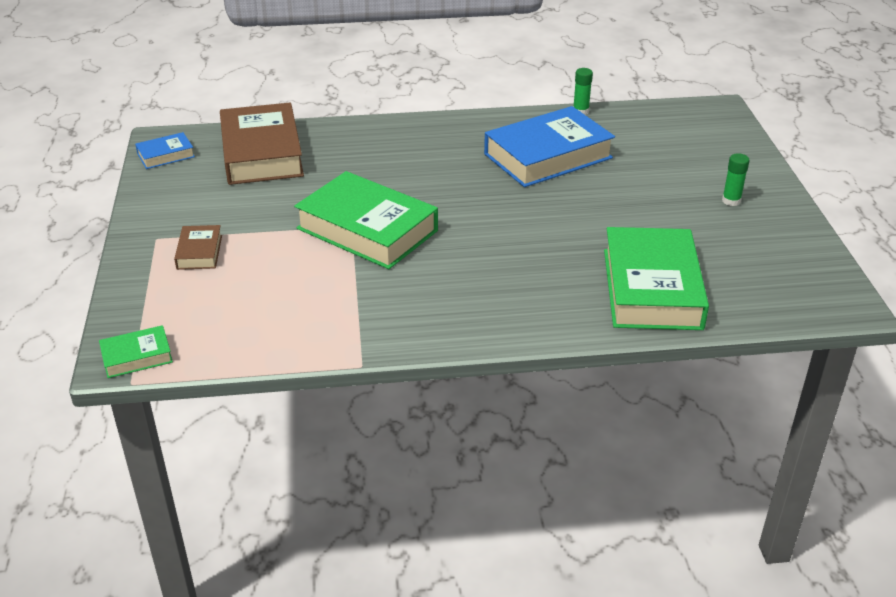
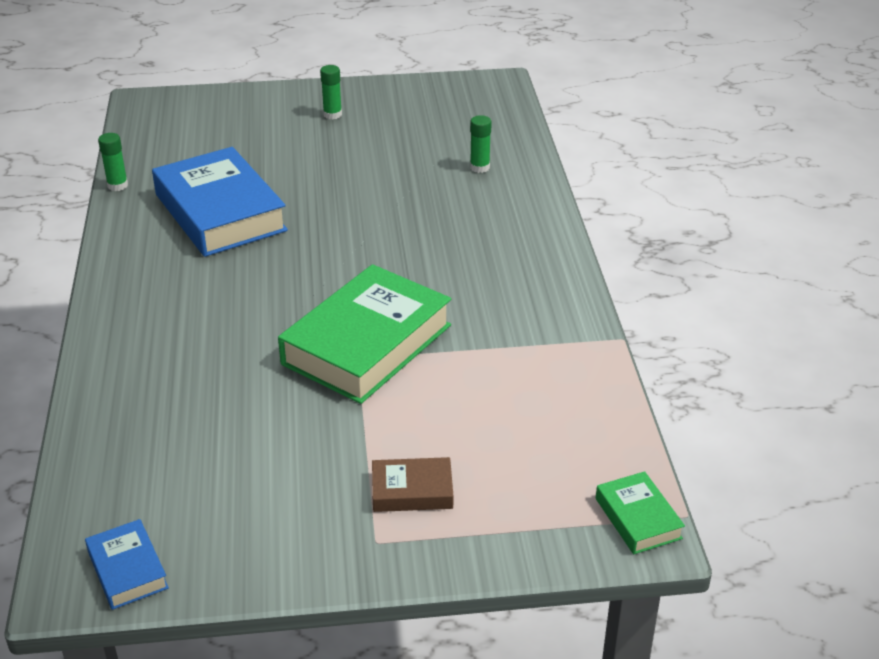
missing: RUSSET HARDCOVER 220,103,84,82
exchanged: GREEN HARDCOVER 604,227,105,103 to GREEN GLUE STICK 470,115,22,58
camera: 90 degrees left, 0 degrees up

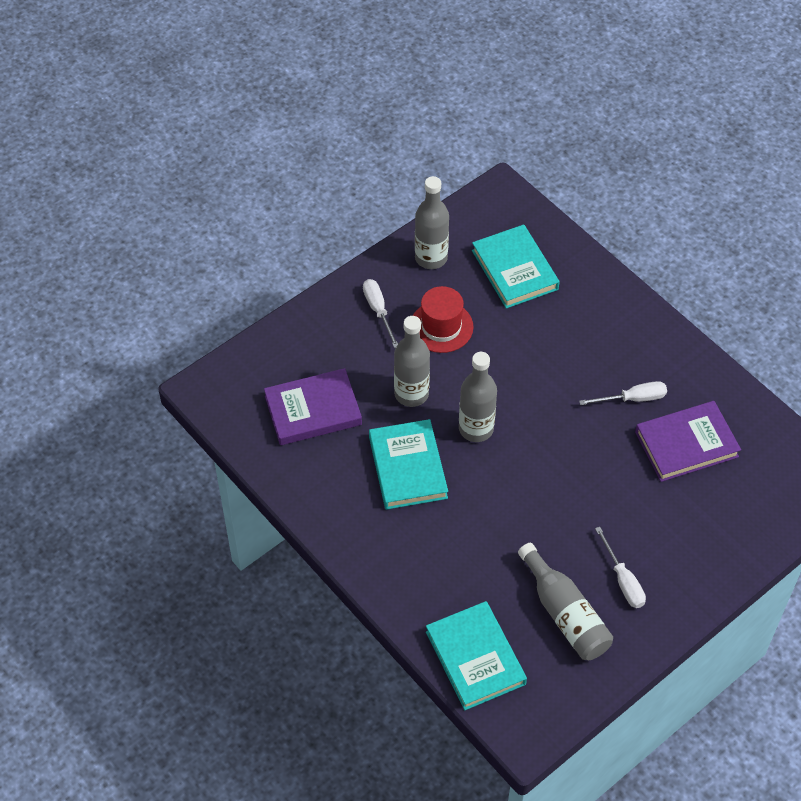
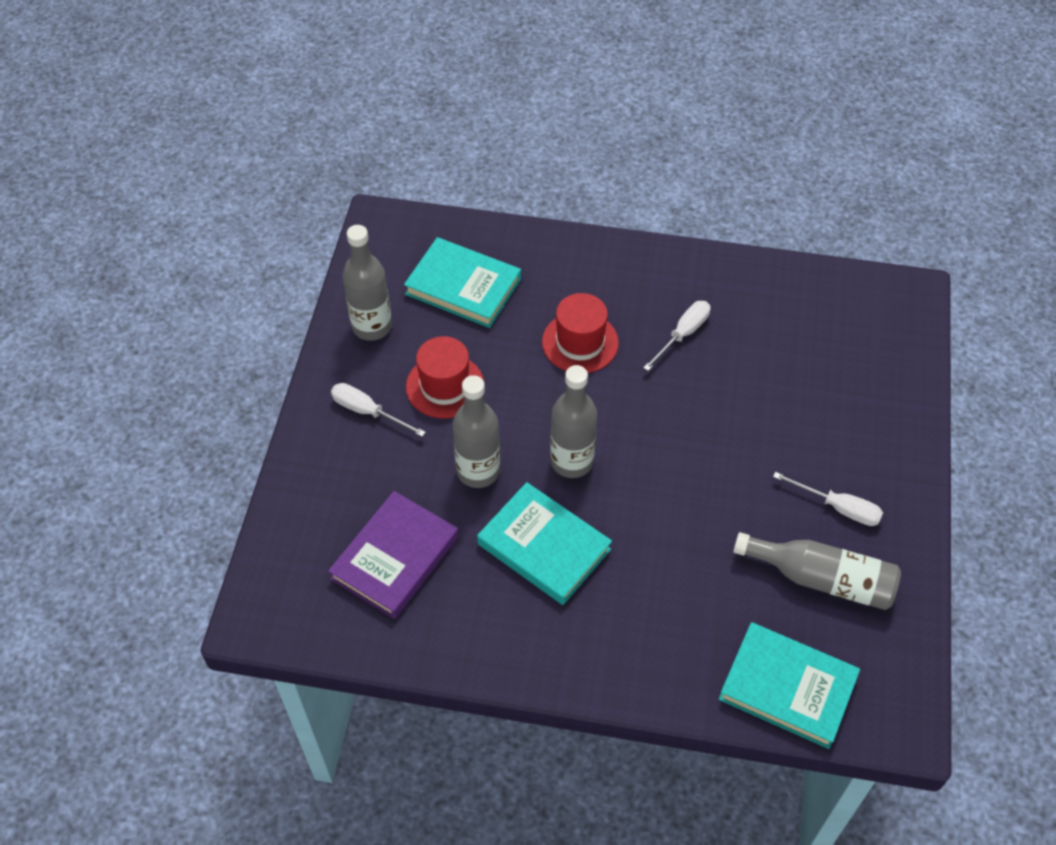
missing: ROYAL PURPLE HARDCOVER 635,401,106,81
appeared: SCARLET TOP HAT 542,293,77,80
camera: 40 degrees left, 0 degrees up

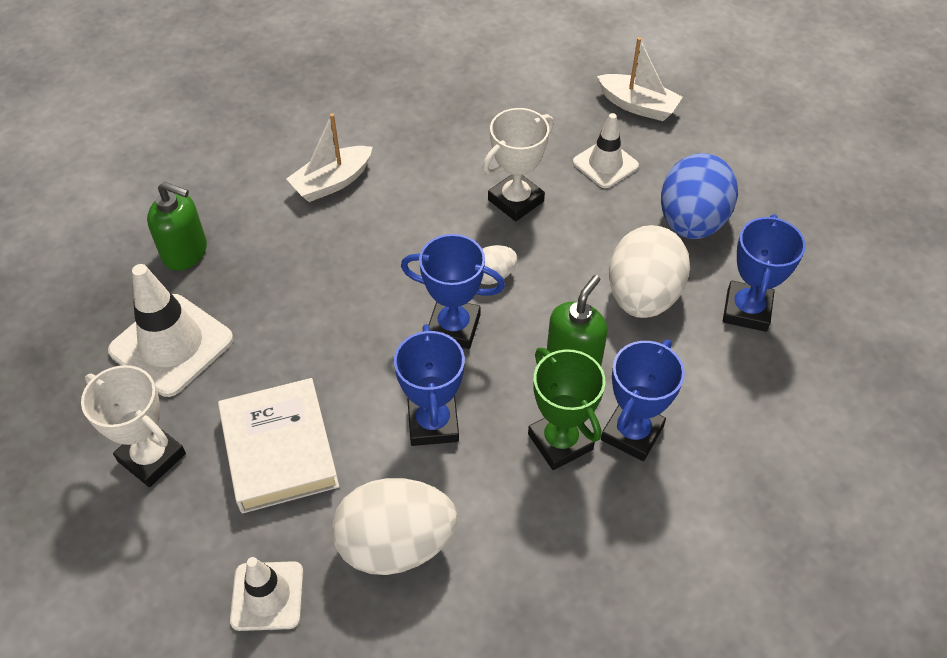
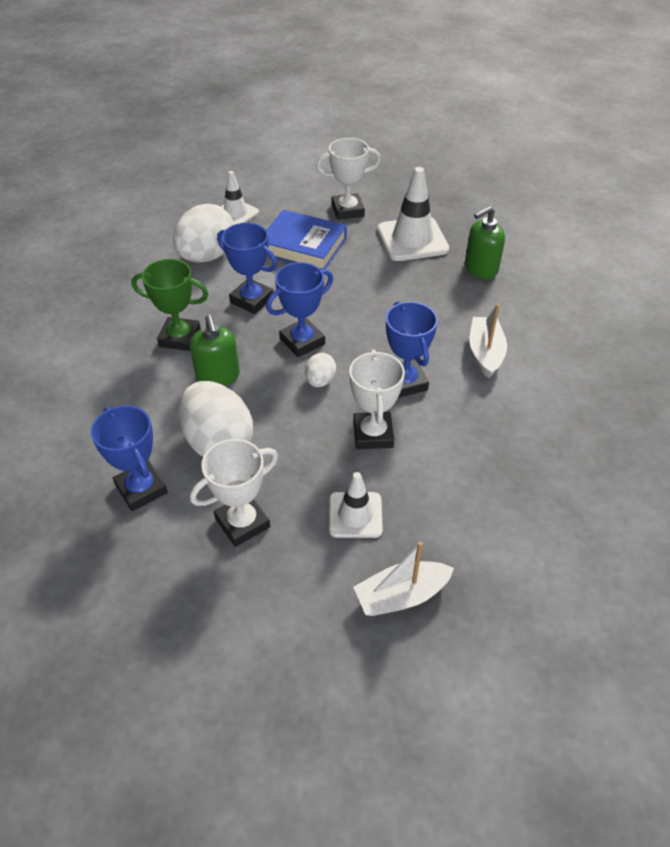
relocated: COBALT TROPHY 601,340,84,121 to 386,301,52,97
exchanged: COBALT EGG 661,153,77,86 to WHITE TROPHY 190,439,88,108
colour: WHITE HARDCOVER 218,378,121,135 to COBALT HARDCOVER 267,209,80,61
camera: 130 degrees right, 5 degrees down

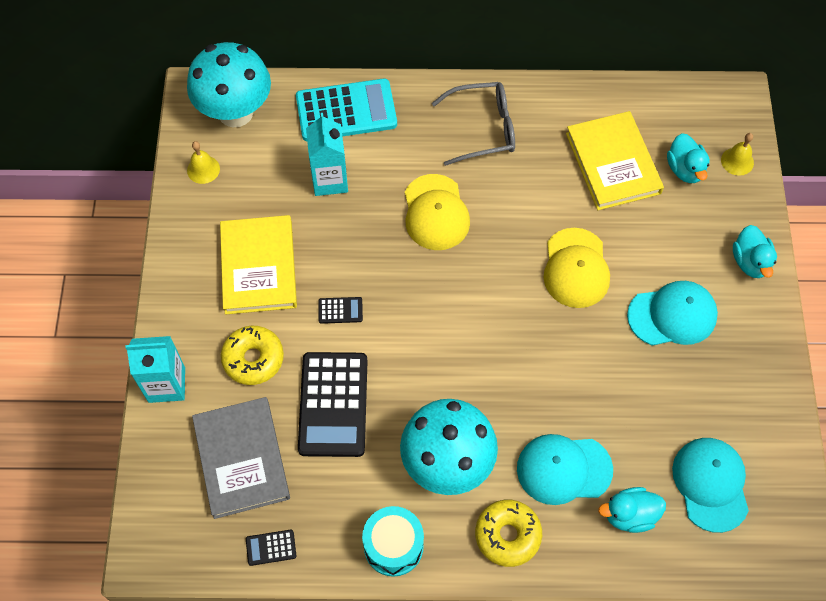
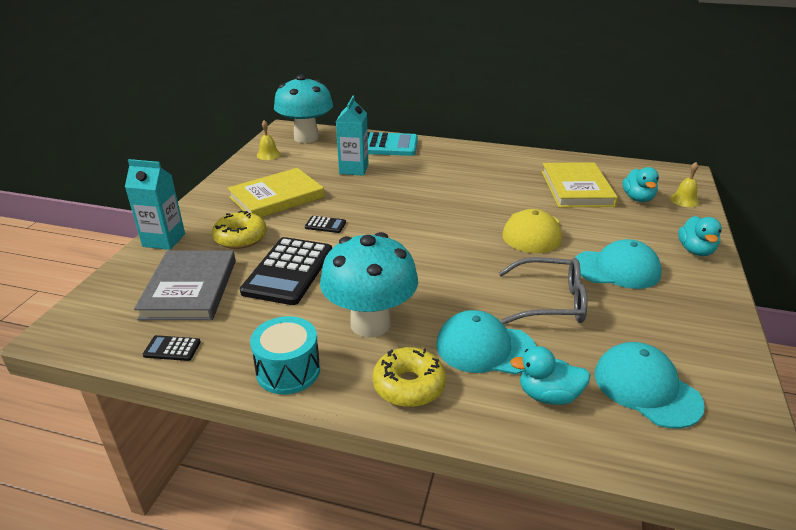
missing: GOLDEN PEAKED CAP 405,174,65,76
relocated: GREY GLASSES 432,82,83,84 to 499,257,88,67
spun: GOLDEN HARDCOVER 220,215,77,99 = 228,168,97,50 45 degrees clockwise; AQUA PEAKED CAP 672,438,77,95 = 594,342,111,87 45 degrees counterclockwise
camera: 15 degrees right, 30 degrees down

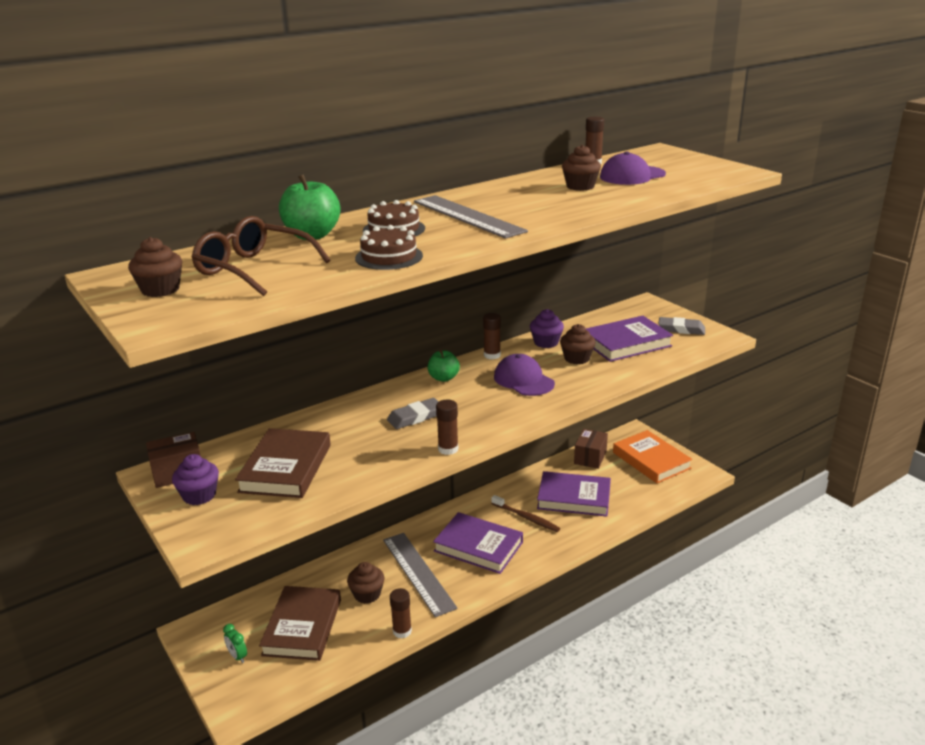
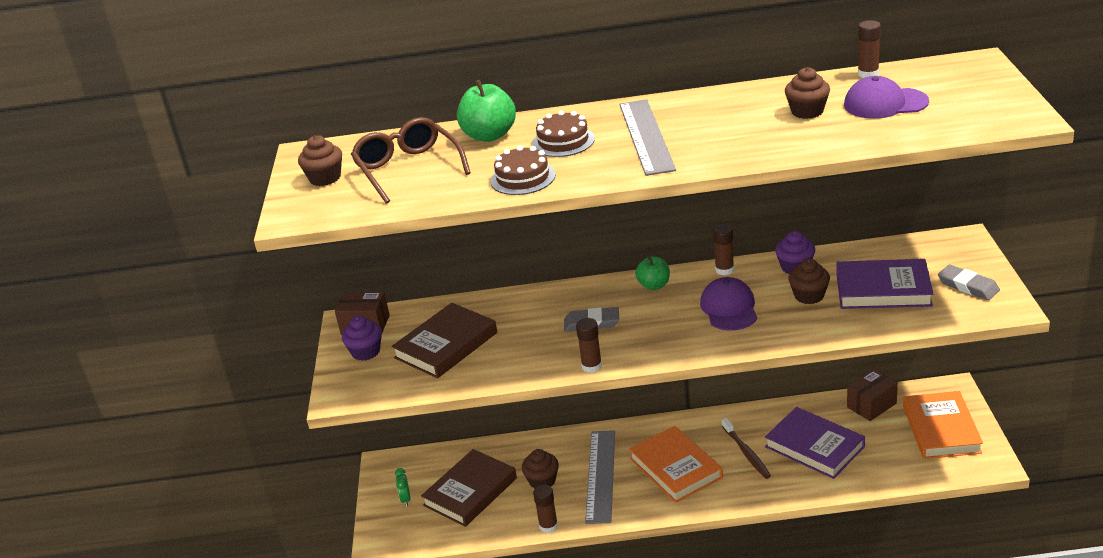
colour: ROYAL PURPLE HARDCOVER 433,512,90,62 to ORANGE HARDCOVER 629,426,94,77
camera: 35 degrees right, 5 degrees up

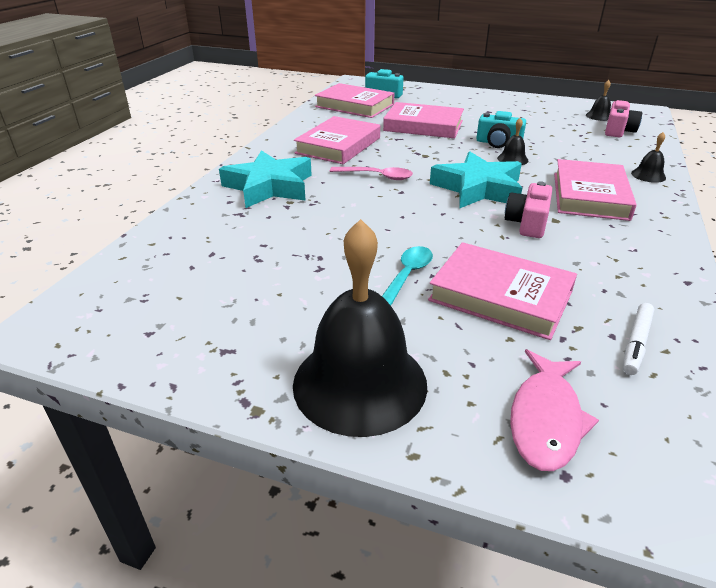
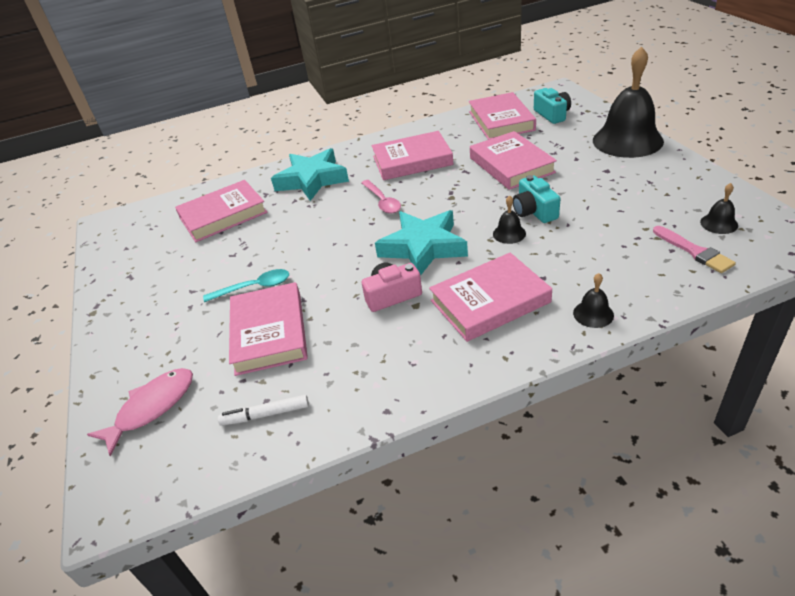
appeared: ROSY HARDCOVER 175,180,93,62
relocated: BLACK SCHOOL BELL 293,219,134,218 to 593,46,71,112
exchanged: ROSY CAMERA 605,100,37,37 to ROSY BRUSH 653,226,83,47
spun: ROSY FISH 510,349,89,122 = 87,368,106,89 150 degrees clockwise
camera: 55 degrees right, 5 degrees up

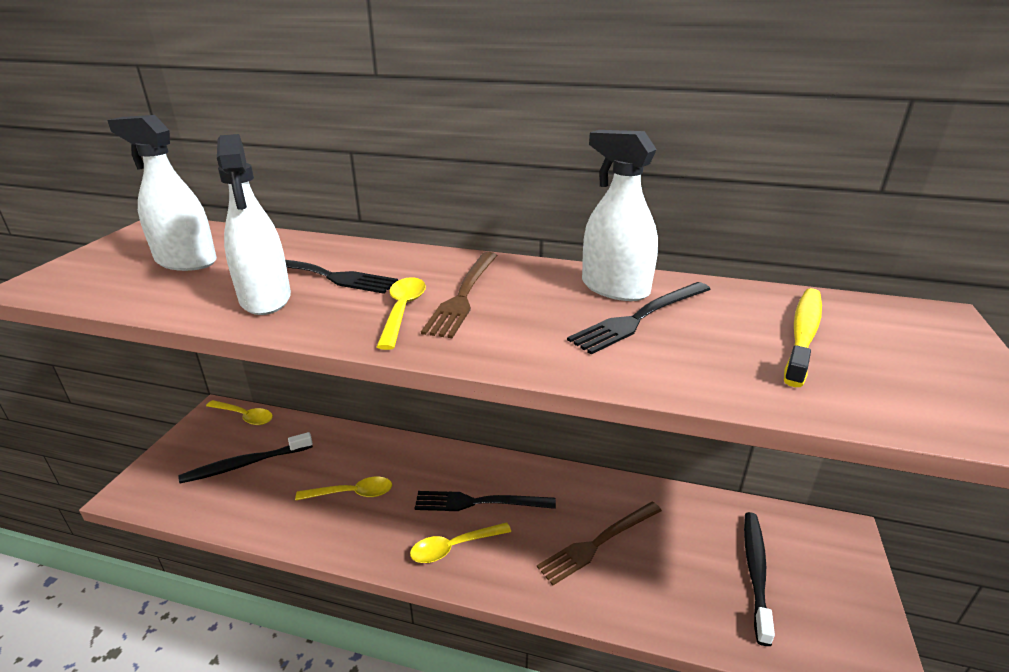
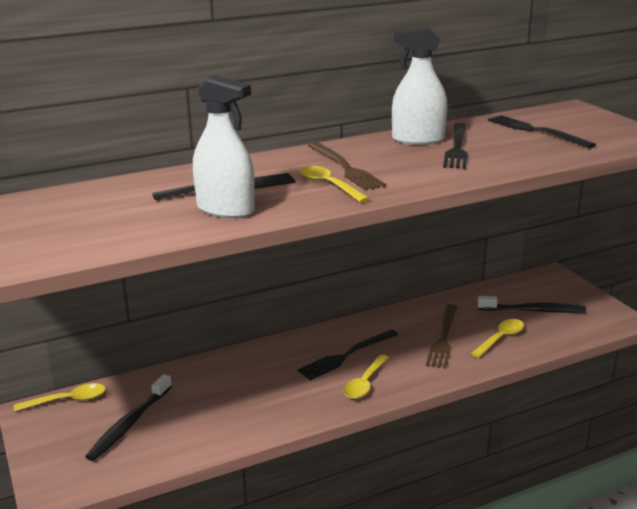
missing: WHITE SPRAYER 107,115,110,156
relocated: GOLDEN TEASPOON 295,477,97,24 to 470,319,54,39
exchanged: GOLDEN DENTAL BRUSH 784,288,38,99 to BLACK FORK 488,115,108,34
spun: BLACK DENTAL BRUSH 744,512,31,134 = 477,296,109,17 120 degrees clockwise
camera: 40 degrees left, 5 degrees down

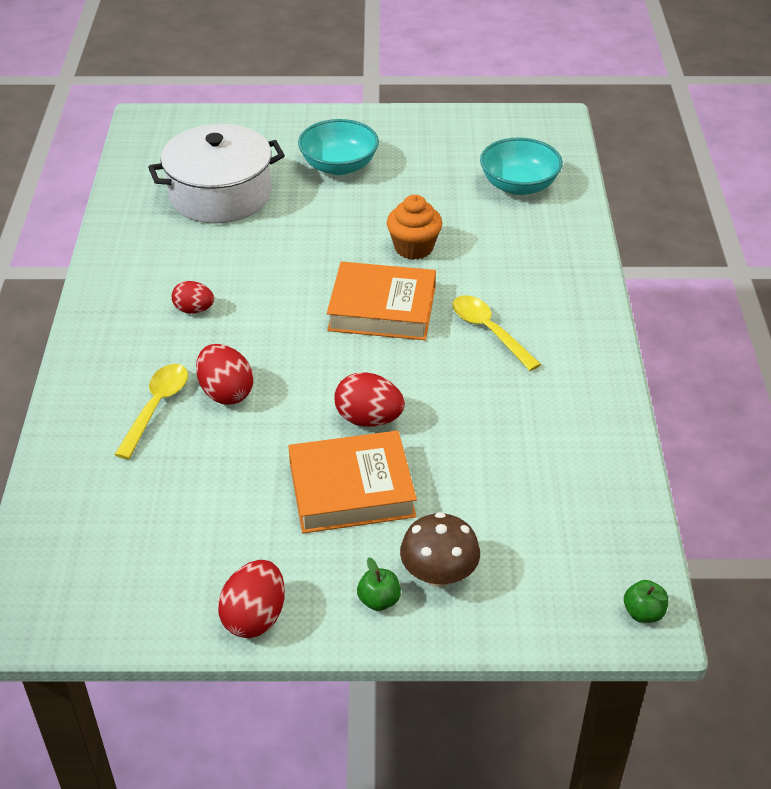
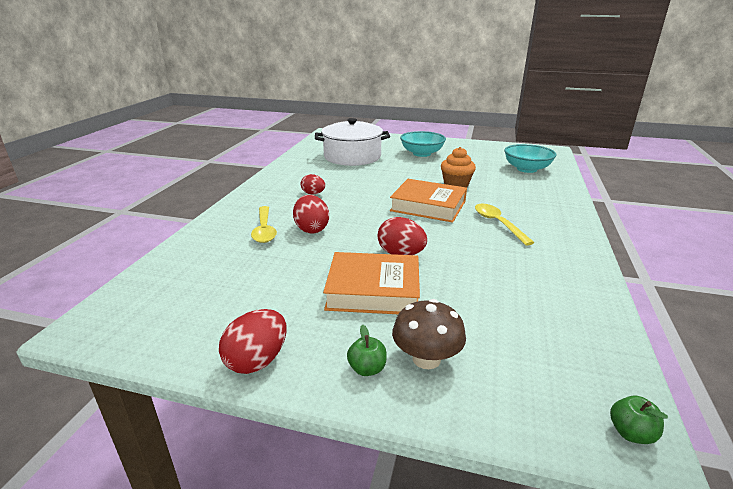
spun: GOLDEN TEASPOON 114,364,74,95 = 251,206,26,37 135 degrees clockwise
camera: 15 degrees right, 15 degrees down

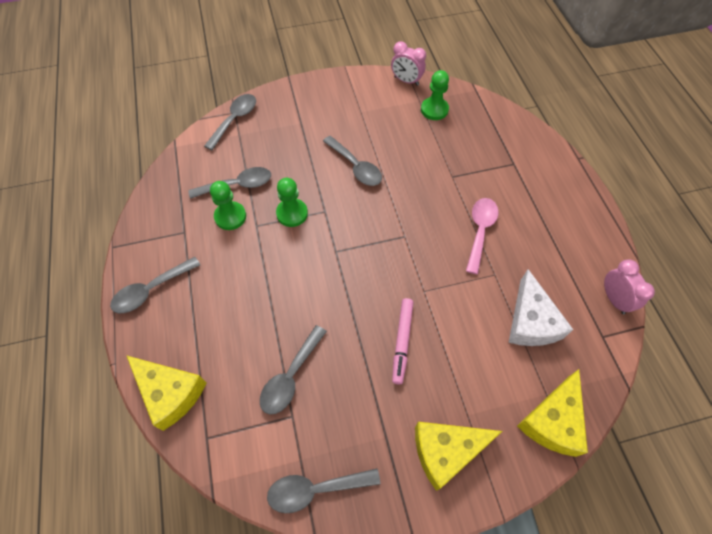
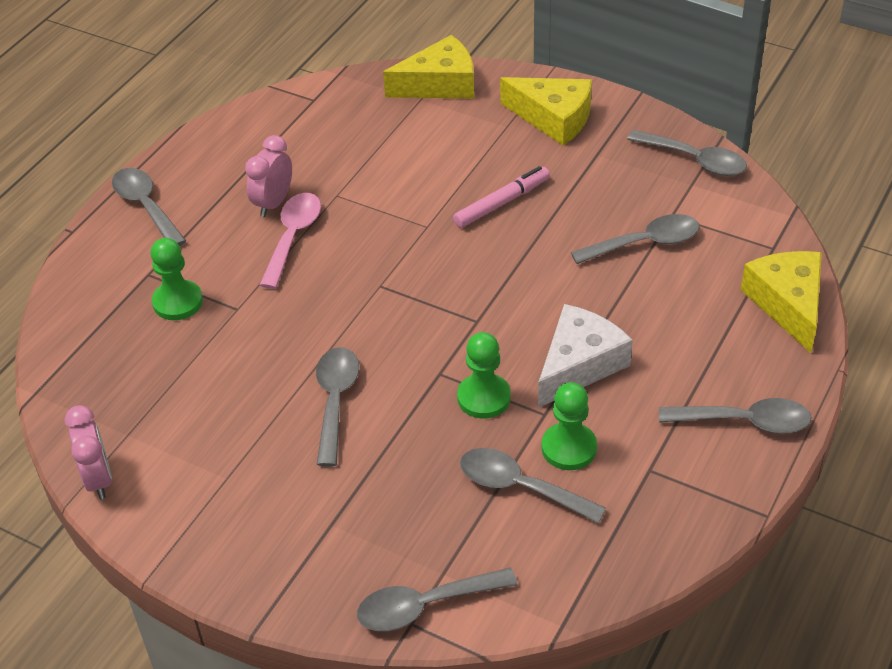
appeared: GREY TEASPOON 112,168,74,78
relocated: GREEN CHESS PAWN 421,70,28,50 to 150,238,53,82; ROSY ALARM CLOCK 604,260,51,54 to 245,135,47,82; WHITE CHEESE WEDGE 509,269,64,77 to 538,304,95,104
spun: ROSY TEASPOON 466,198,33,76 = 260,193,61,96 135 degrees clockwise
camera: 135 degrees left, 15 degrees down

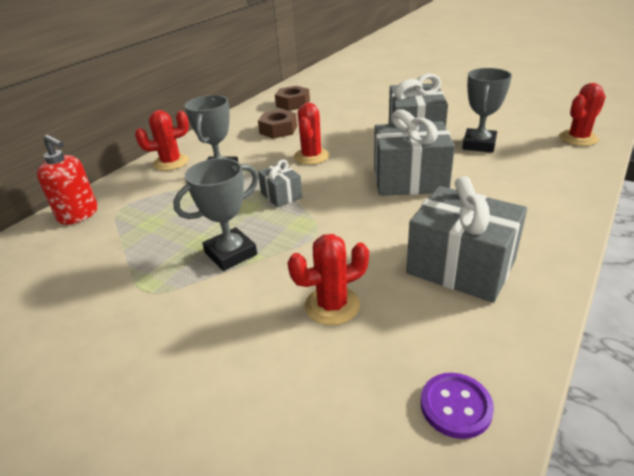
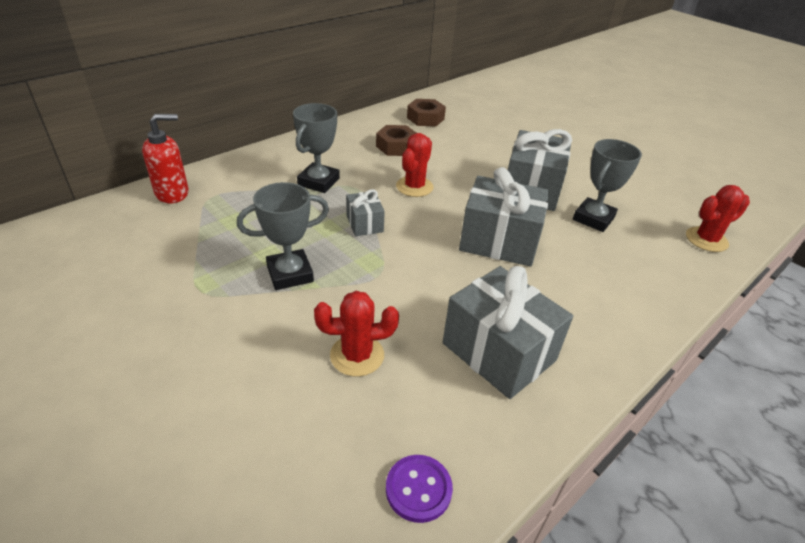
missing: SCARLET SAGUARO CACTUS 135,110,54,61
spun: SCARLET PUMP BOTTLE 37,135,61,90 = 142,114,47,89 75 degrees counterclockwise
camera: 10 degrees right, 5 degrees up

